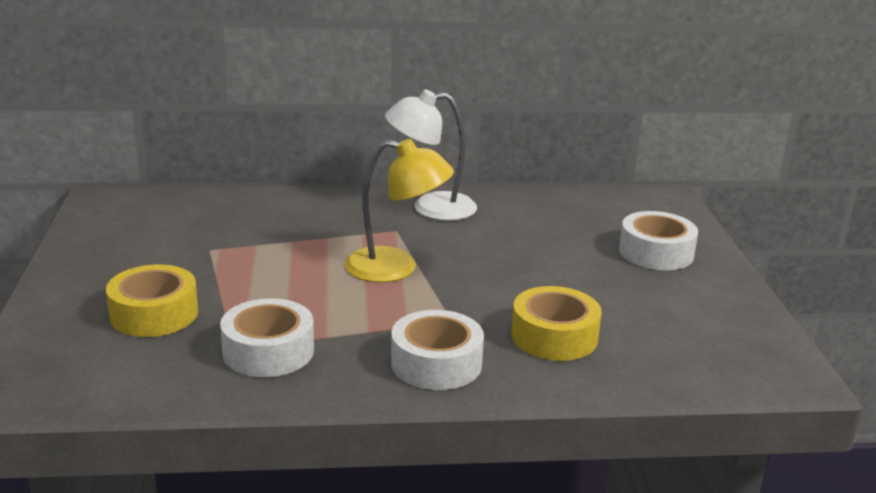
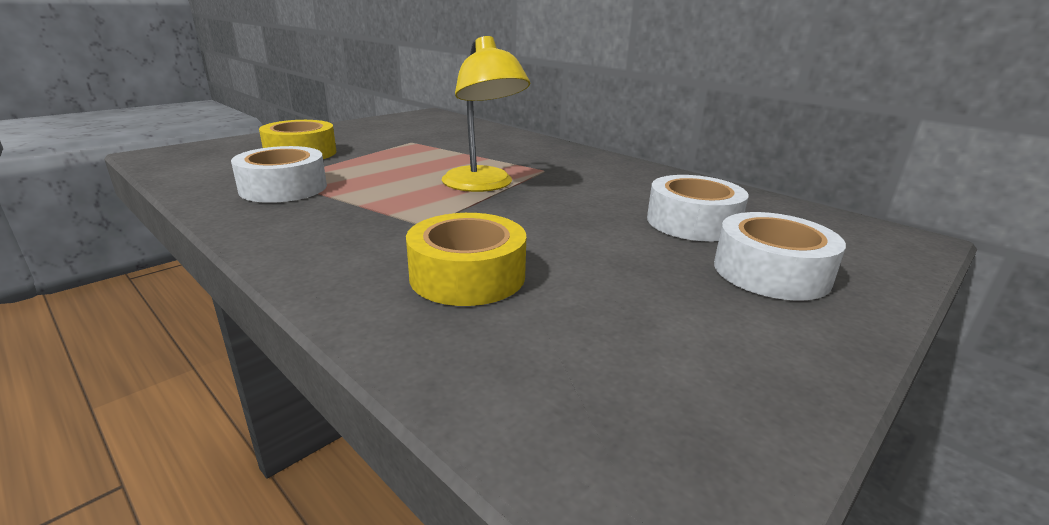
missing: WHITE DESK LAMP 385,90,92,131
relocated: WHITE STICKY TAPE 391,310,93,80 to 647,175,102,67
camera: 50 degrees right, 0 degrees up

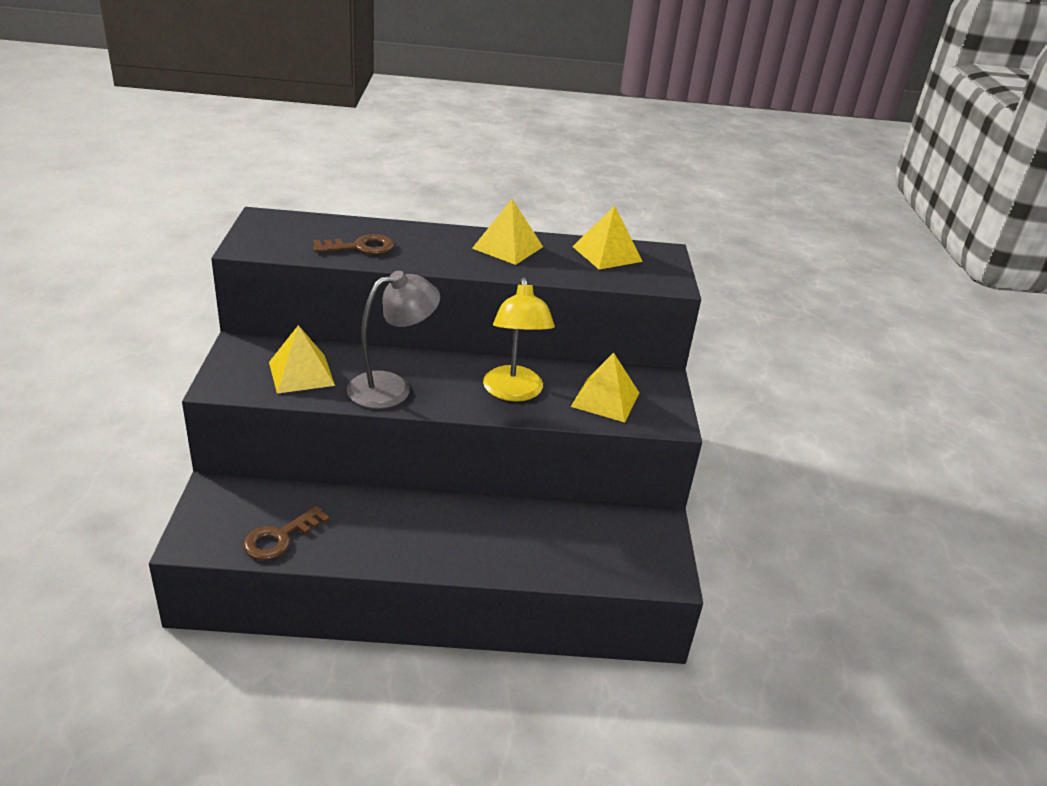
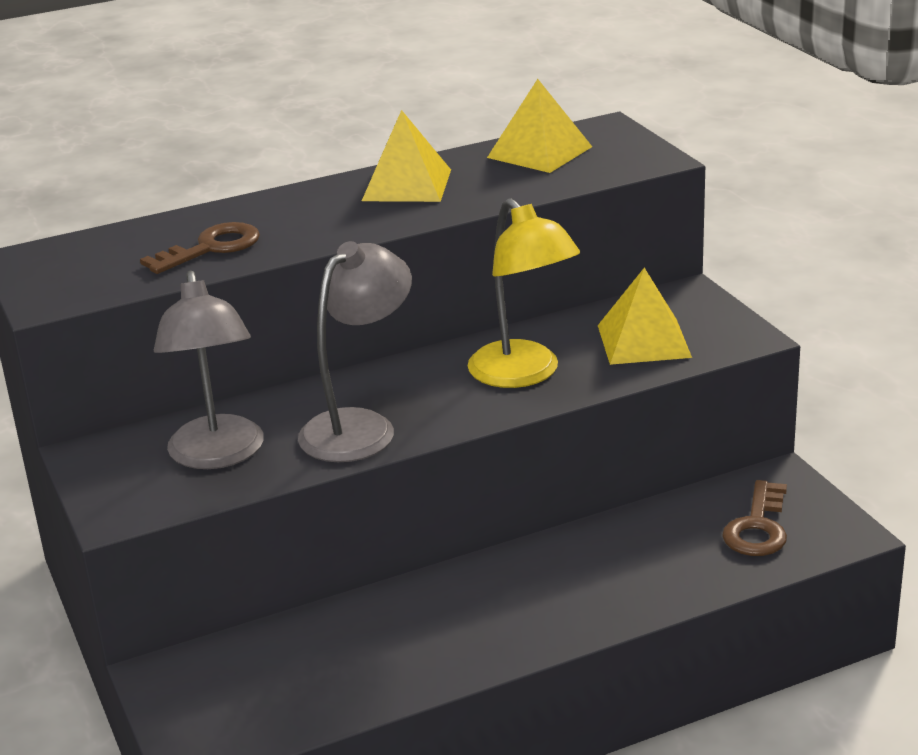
relocated: RUSSET DOOR KEY 243,506,87,54 to 722,480,65,76
exchanged: GOLDEN SOLID PYRAMID 269,325,66,69 to GREY DESK LAMP 154,271,110,198
camera: 20 degrees left, 5 degrees down

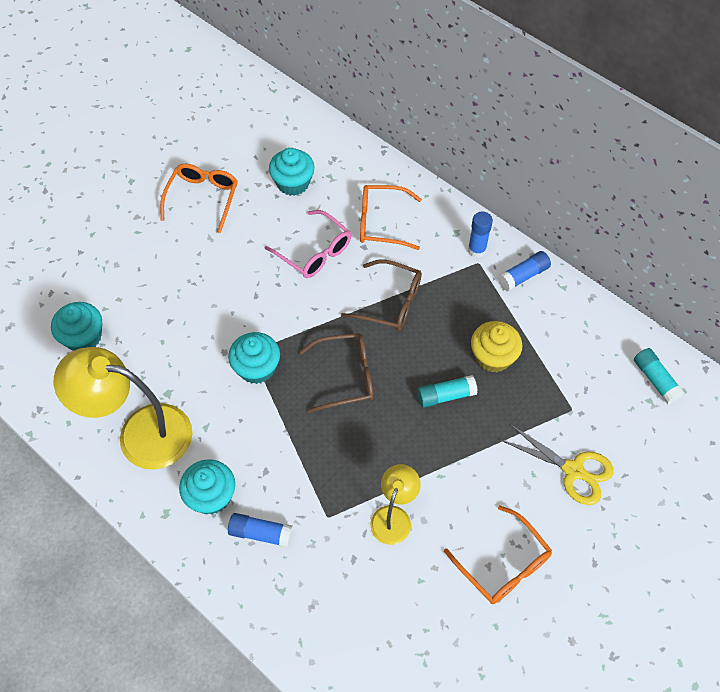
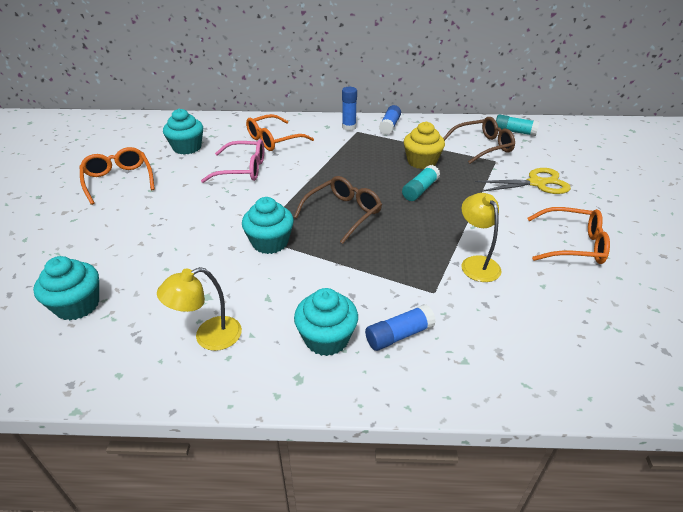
relocated: RUSSET GLASSES 341,260,81,71 to 443,117,72,47
size: GOLDEN DESK LAMP 54,347,139,123 = 157,267,85,84 x0.54
camera: 40 degrees left, 20 degrees down

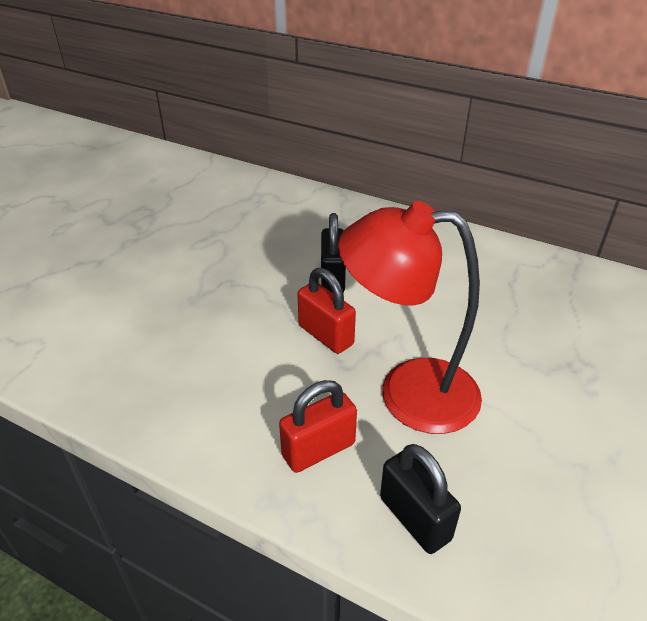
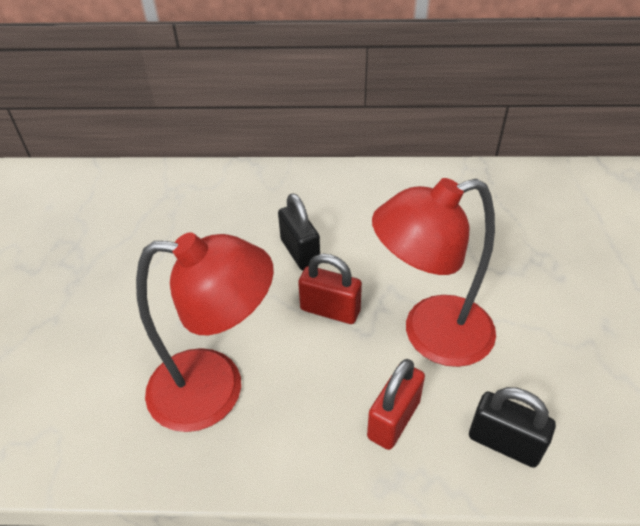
appeared: SCARLET DESK LAMP 136,232,138,200
camera: 25 degrees left, 5 degrees up

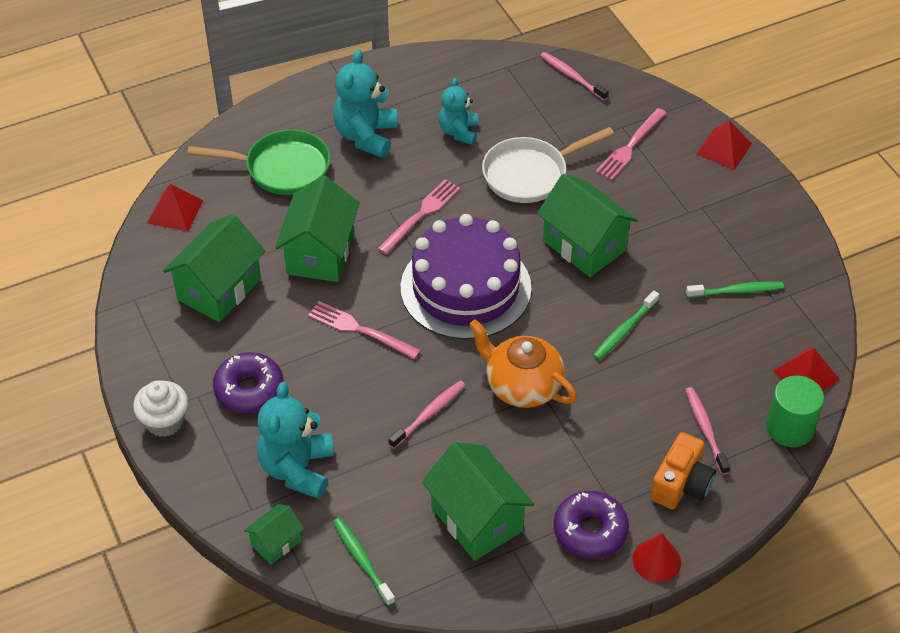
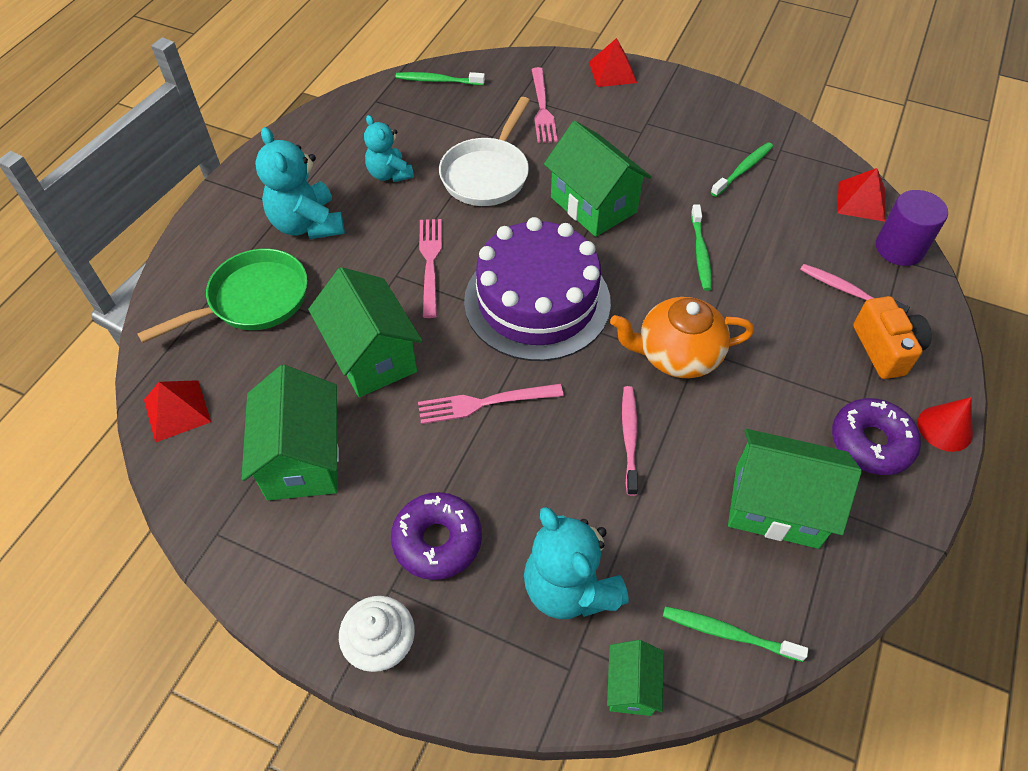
colour: ROSY DENTAL BRUSH 540,52,69,49 to GREEN DENTAL BRUSH 395,72,90,13; GREEN SOLID CYLINDER 766,375,58,72 to ROYAL PURPLE SOLID CYLINDER 876,190,72,76
spun: GREEN TOY HOUSE 537,174,101,103 = 544,121,108,116 45 degrees clockwise
camera: 40 degrees left, 5 degrees up

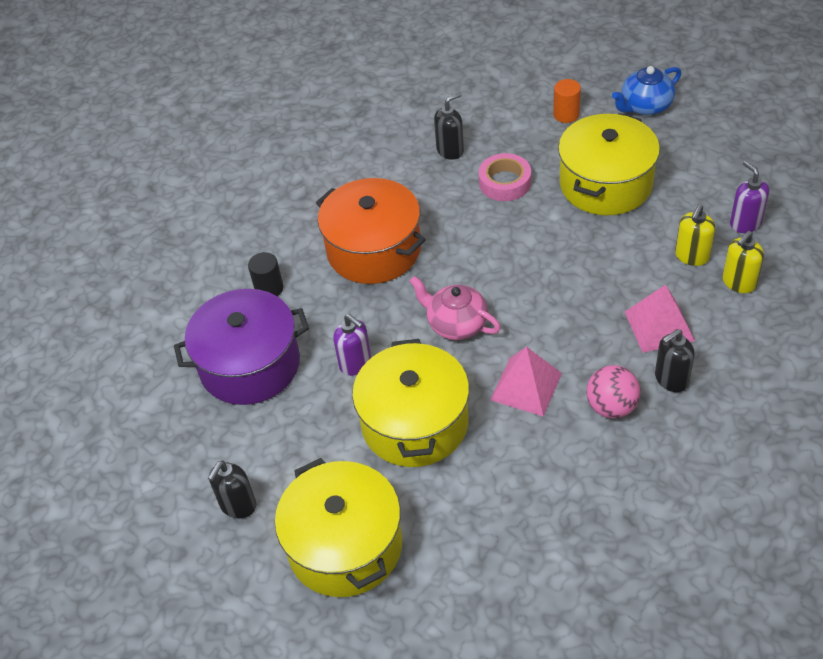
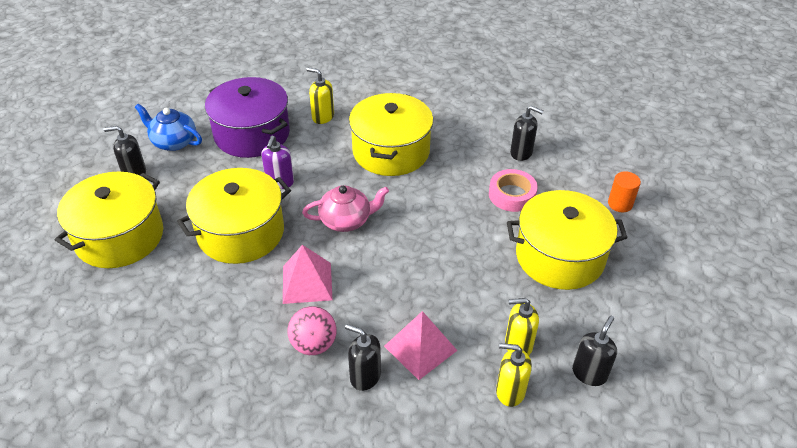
relocated: COBALT TEAPOT 612,66,69,49 to 135,104,67,47
exchanged: BLACK SOLID CYLINDER 248,252,36,44 to GOLDEN PUMP BOTTLE 306,68,28,56
colour: ROYAL PURPLE PUMP BOTTLE 730,161,39,72 to BLACK PUMP BOTTLE 572,316,45,70; ORANGE POT 316,178,110,106 to GOLDEN POT 349,93,84,83
spun: ROSY TEAPOT 409,276,92,64 = 302,185,87,47 75 degrees clockwise
camera: 55 degrees right, 5 degrees down

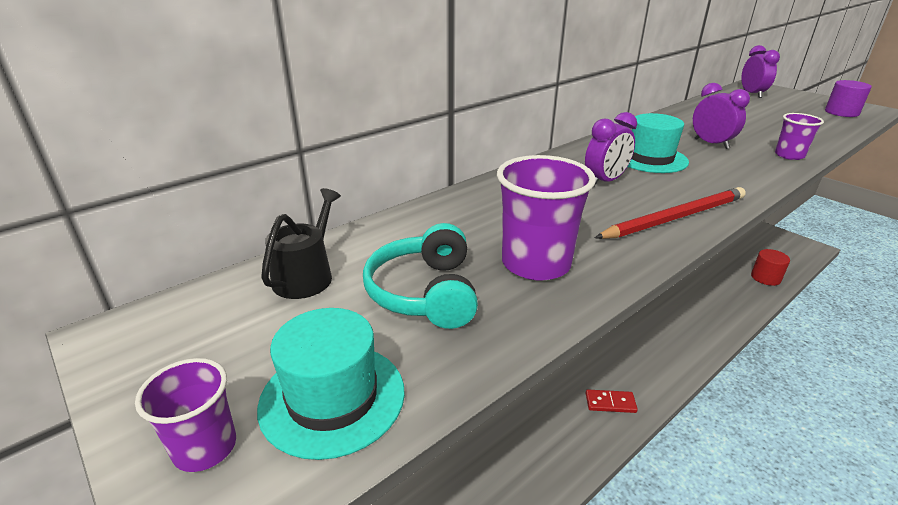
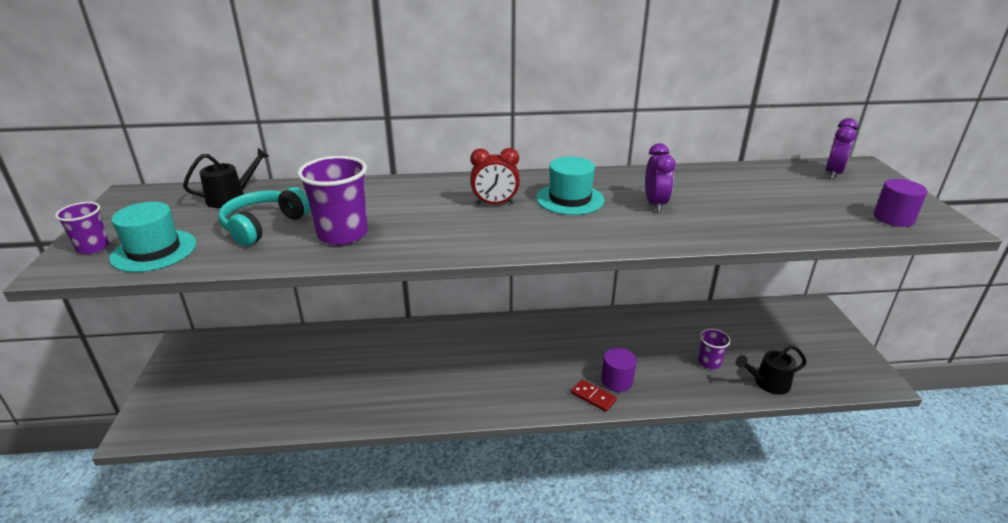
missing: SCARLET LEAD PENCIL 595,187,151,52
appeared: ROYAL PURPLE SOLID CYLINDER 601,348,35,44
relocated: ROYAL PURPLE BEAKER 775,113,49,47 to 698,329,33,40; SCARLET DOMINO TILE 586,389,52,24 to 571,379,46,33
exchanged: SCARLET SOLID CYLINDER 751,249,39,37 to BLACK WATERING POT 736,345,71,50
colour: ROYAL PURPLE ALARM CLOCK 585,112,52,74 to SCARLET ALARM CLOCK 470,148,50,57
camera: 35 degrees right, 0 degrees up

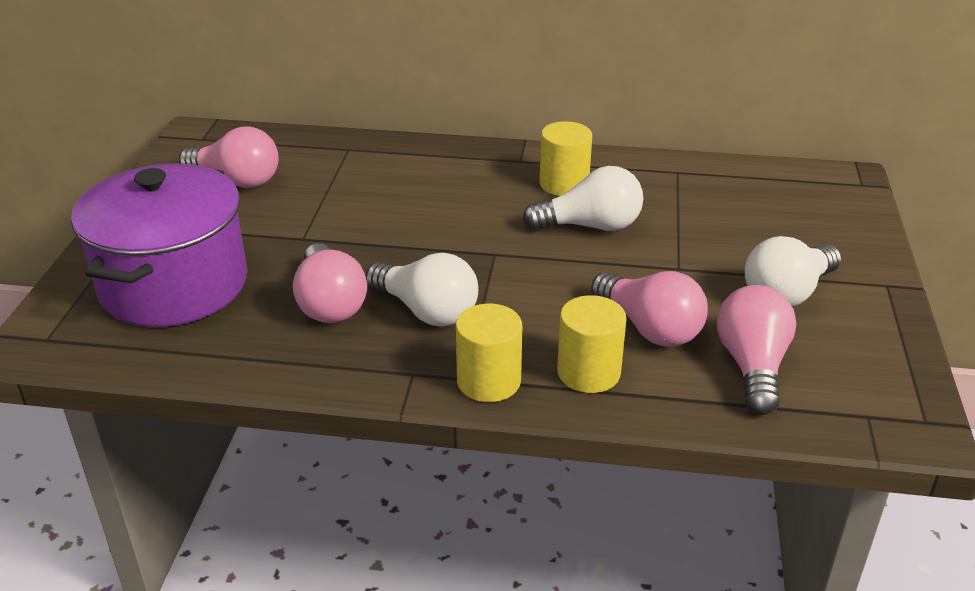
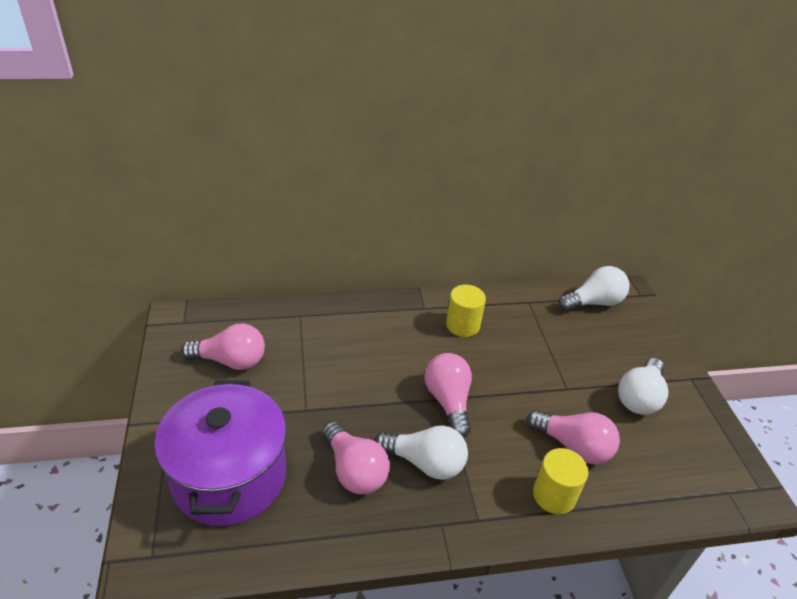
missing: GOLDEN SOLID CYLINDER 456,304,66,98
relocated: WHITE LIGHT BULB 523,166,120,65 to 559,266,71,45; ROSY LIGHT BULB 717,285,79,130 to 424,353,48,85
camera: 20 degrees left, 5 degrees up

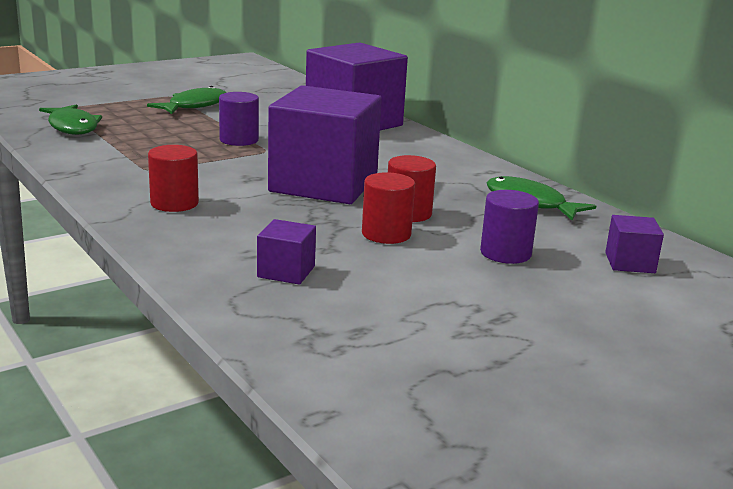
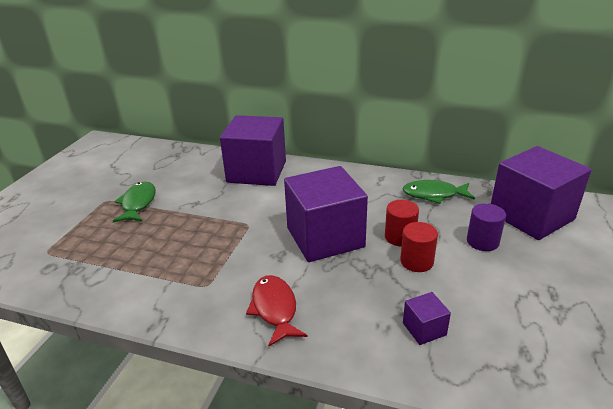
missing: ROYAL PURPLE SOLID CYLINDER 219,92,40,54; GREEN FISH 39,104,63,31
exchanged: SCARLET SOLID CYLINDER 148,145,51,67 to SCARLET FISH 246,275,61,72
size: ROYAL PURPLE BLOCK 605,215,59,58 = 491,146,101,94 x2.40
camera: 35 degrees left, 10 degrees up

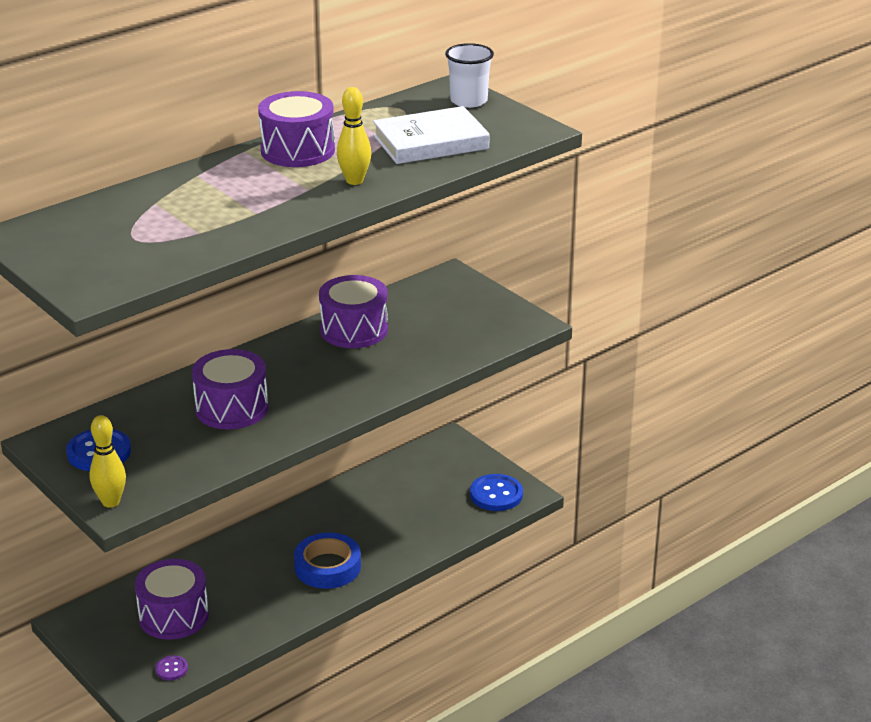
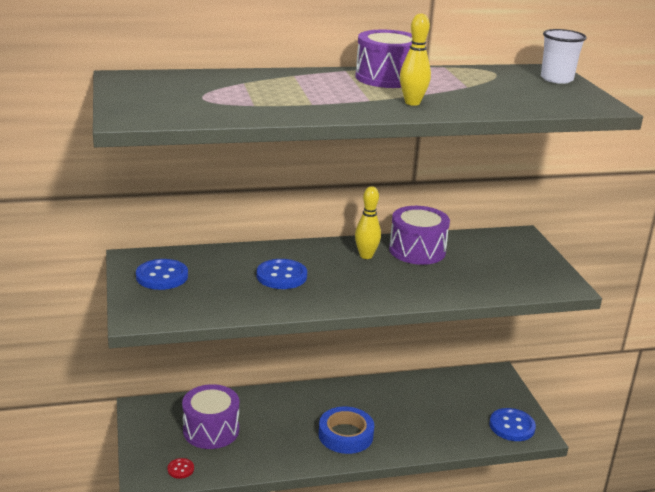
missing: WHITE HARDCOVER 373,106,117,58
relocated: GOLDEN BOWLING PIN 89,415,37,93 to 355,186,26,73
exchanged: ROYAL PURPLE SNARE DRUM 192,349,76,80 to COBALT SHIRT BUTTON 257,259,50,30
colour: ROYAL PURPLE SHIRT BUTTON 155,655,33,25 to SCARLET SHIRT BUTTON 167,458,27,21
camera: 25 degrees right, 5 degrees down

